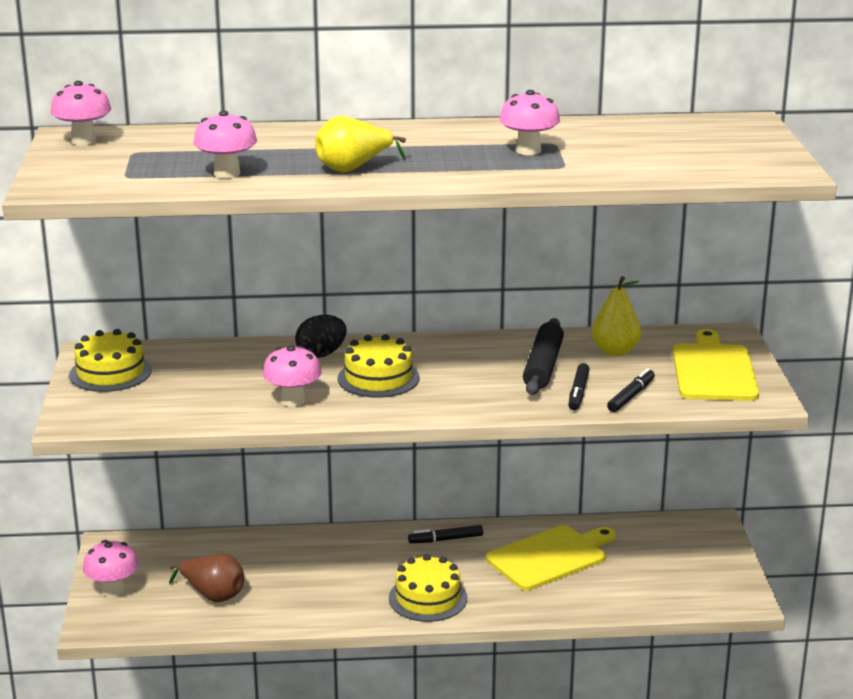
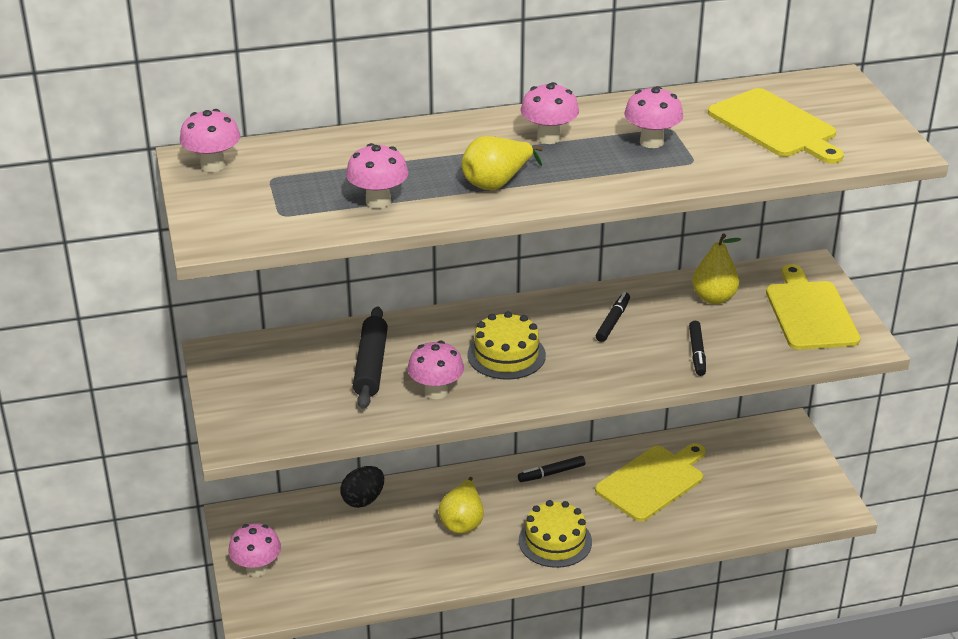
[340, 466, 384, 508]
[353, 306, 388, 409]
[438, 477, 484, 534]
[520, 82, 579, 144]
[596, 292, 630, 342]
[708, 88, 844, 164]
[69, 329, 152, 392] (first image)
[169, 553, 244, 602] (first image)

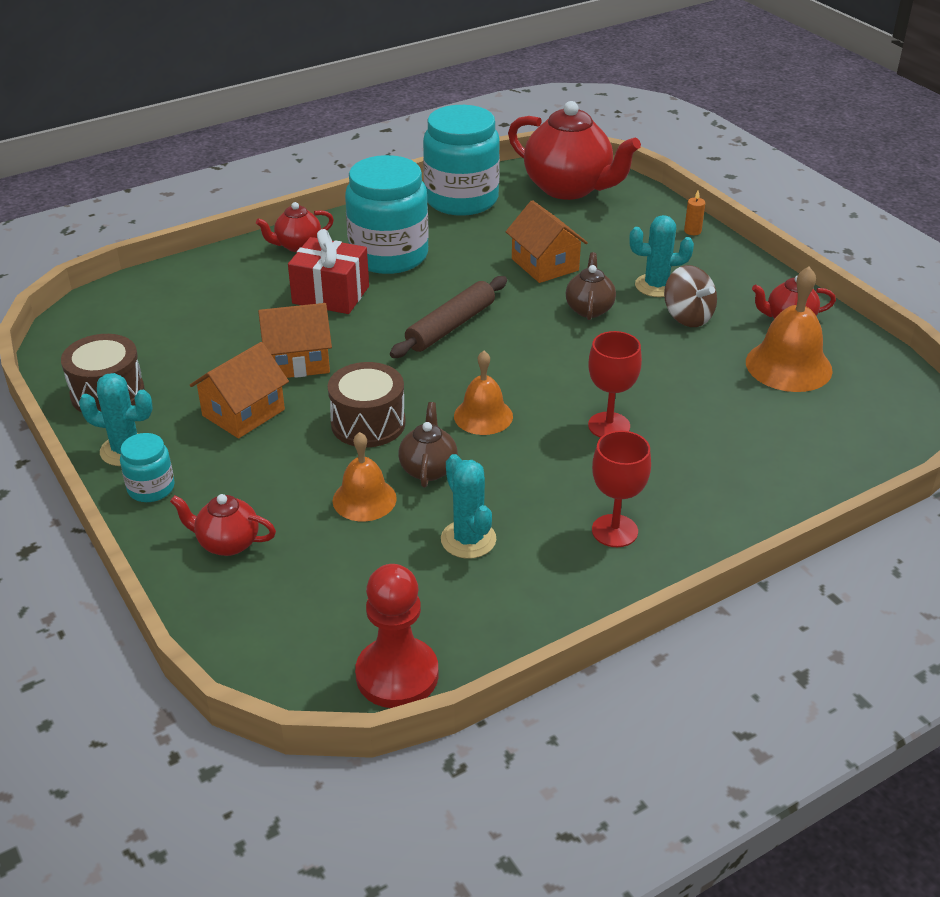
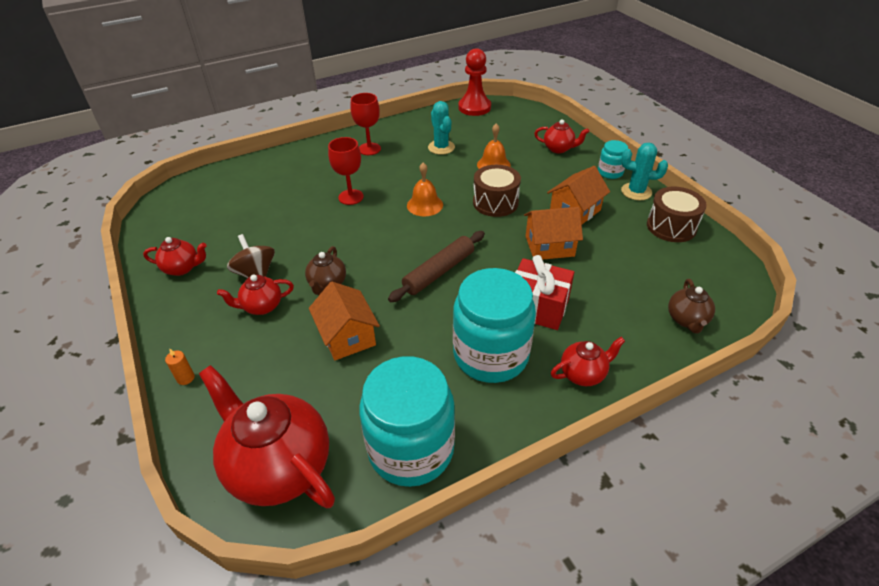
[217, 274, 294, 315]
[668, 279, 715, 333]
[746, 267, 833, 392] (first image)

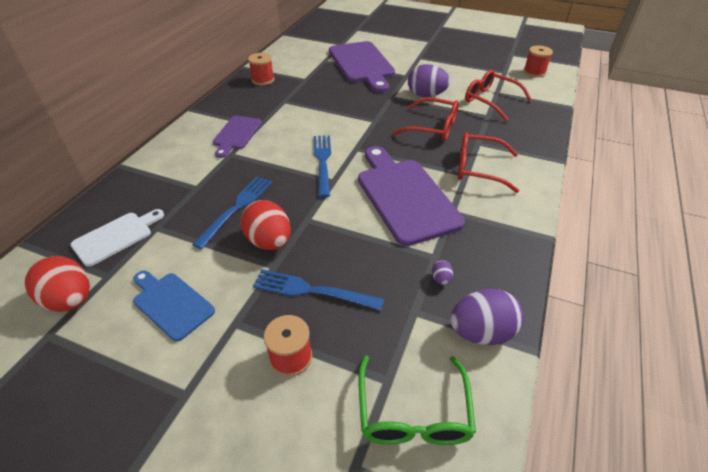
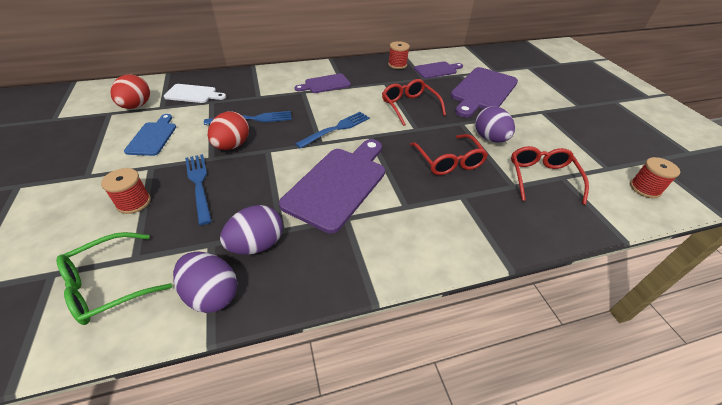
[220, 205, 283, 255]
[382, 79, 446, 126]
[414, 62, 463, 79]

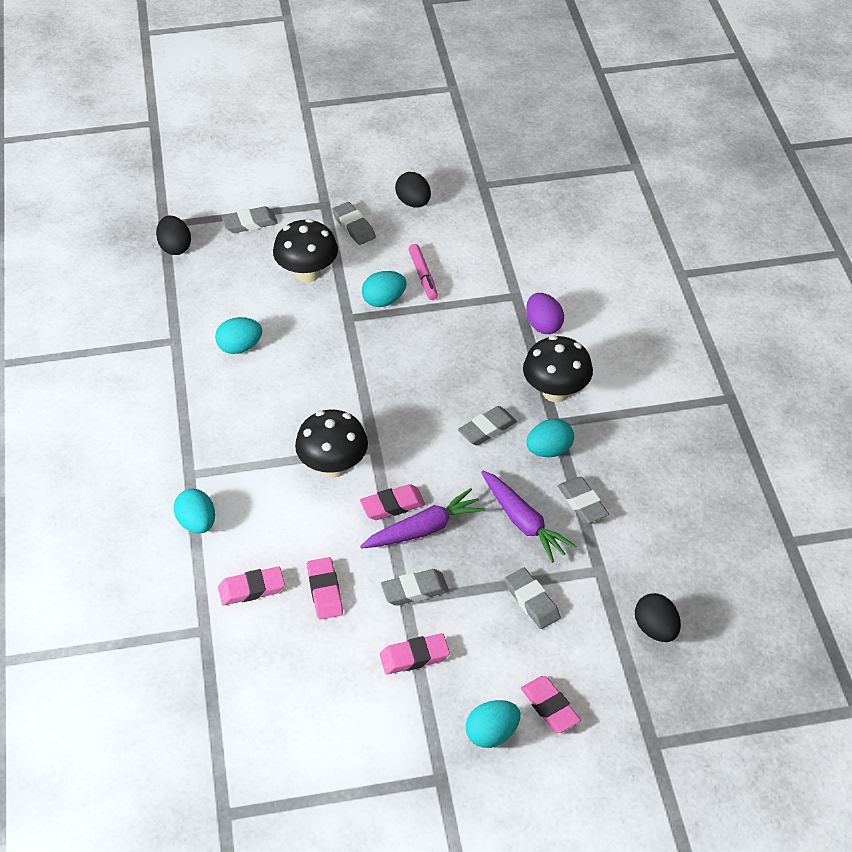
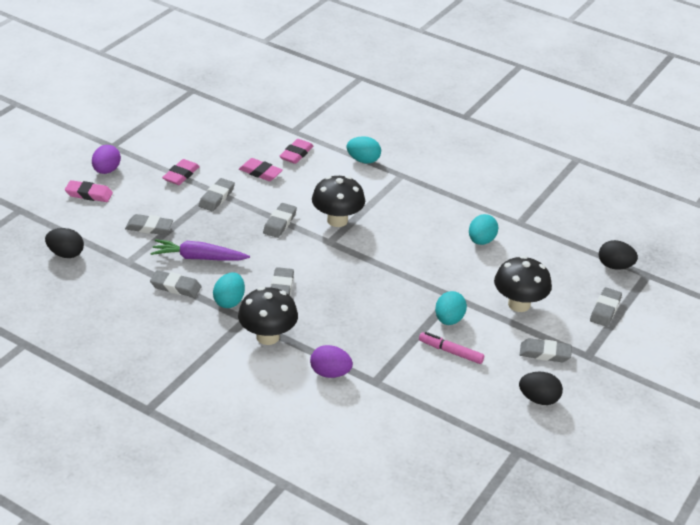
[92, 145, 121, 174]
[263, 203, 297, 238]
[360, 488, 485, 549] (first image)

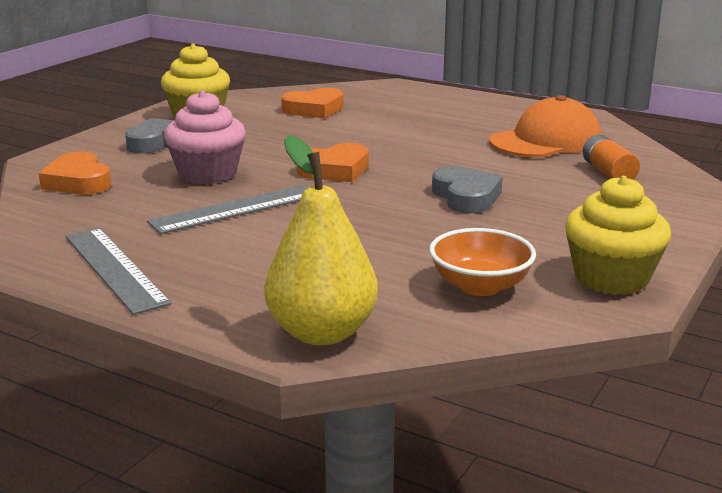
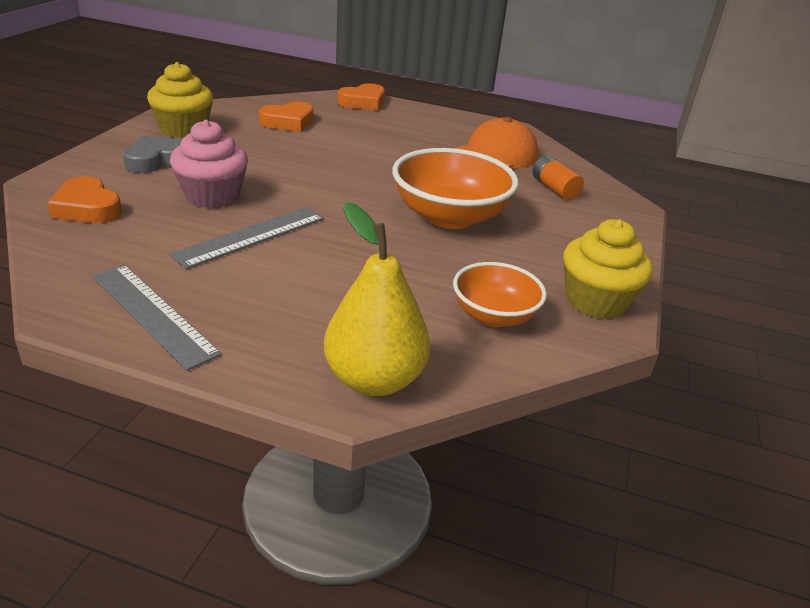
[337, 83, 385, 110]
[392, 148, 519, 229]

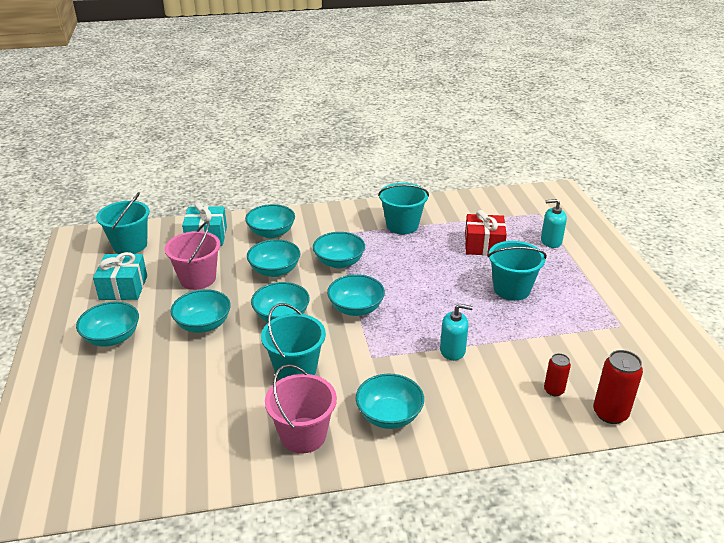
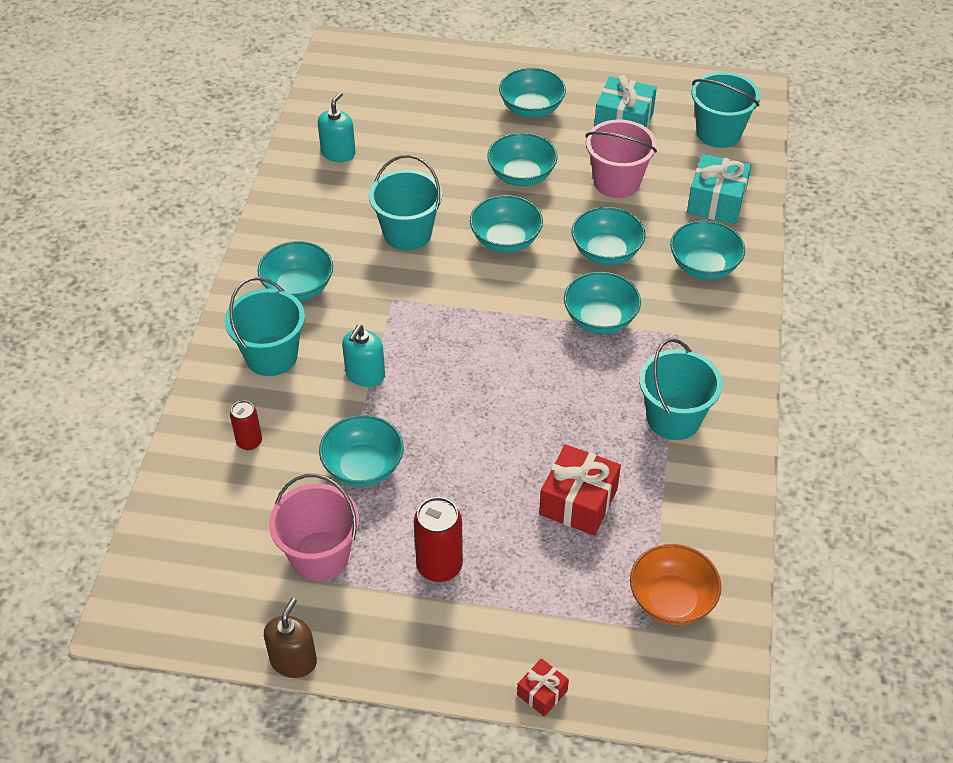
[225, 277, 305, 376]
[264, 598, 317, 678]
[269, 474, 359, 581]
[318, 92, 356, 162]
[319, 415, 404, 487]
[414, 497, 463, 582]
[517, 658, 569, 717]
[630, 544, 721, 625]

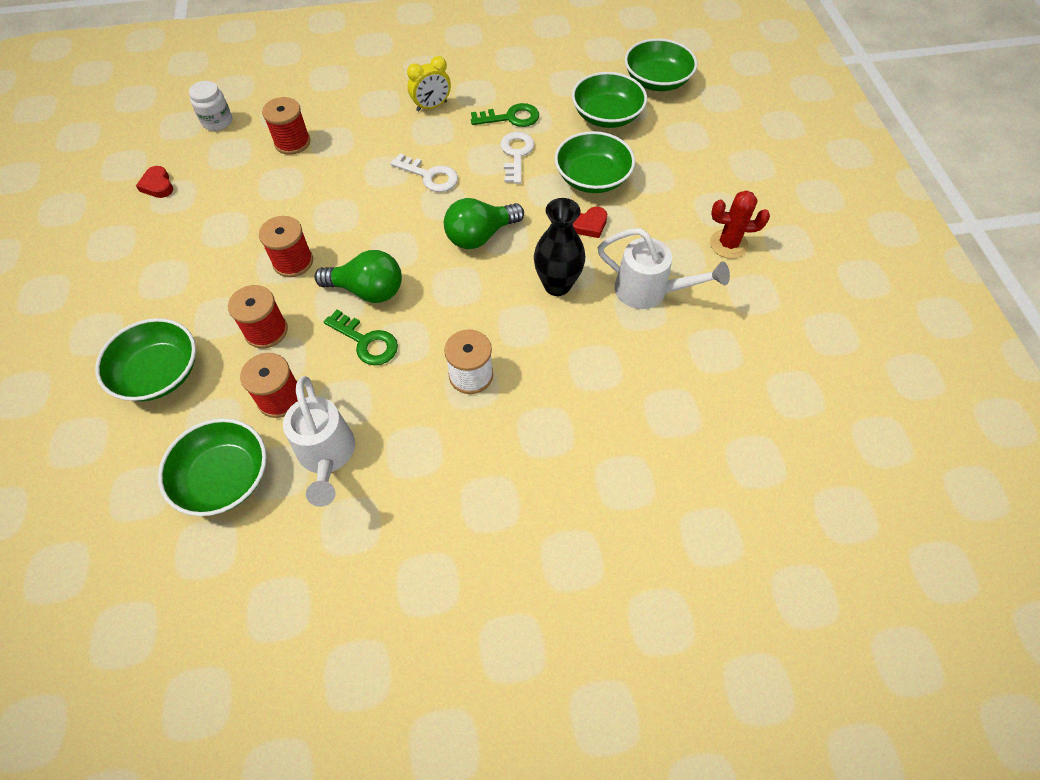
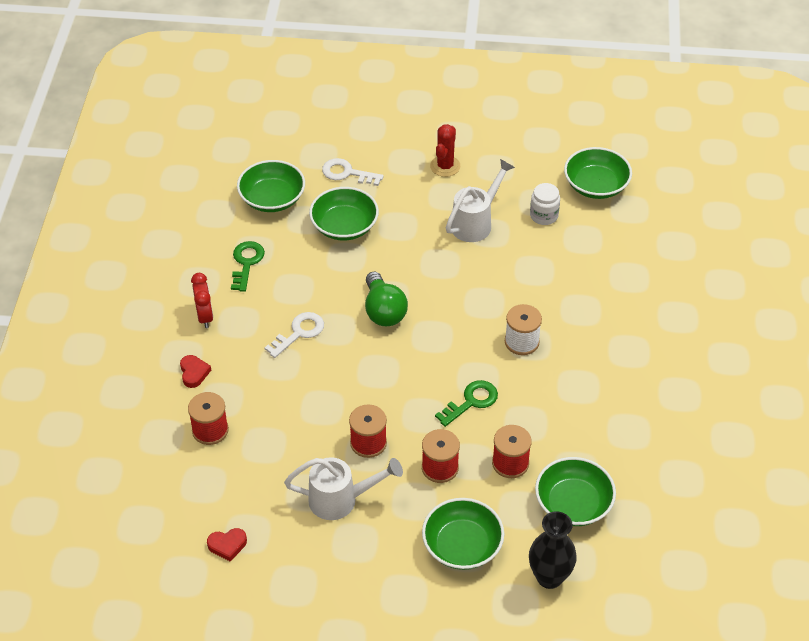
[180, 355, 211, 388]
[191, 273, 213, 328]
[284, 457, 403, 520]
[322, 158, 384, 186]
[529, 511, 577, 589]
[530, 183, 560, 225]
[564, 147, 632, 199]
[314, 250, 402, 303] (first image)

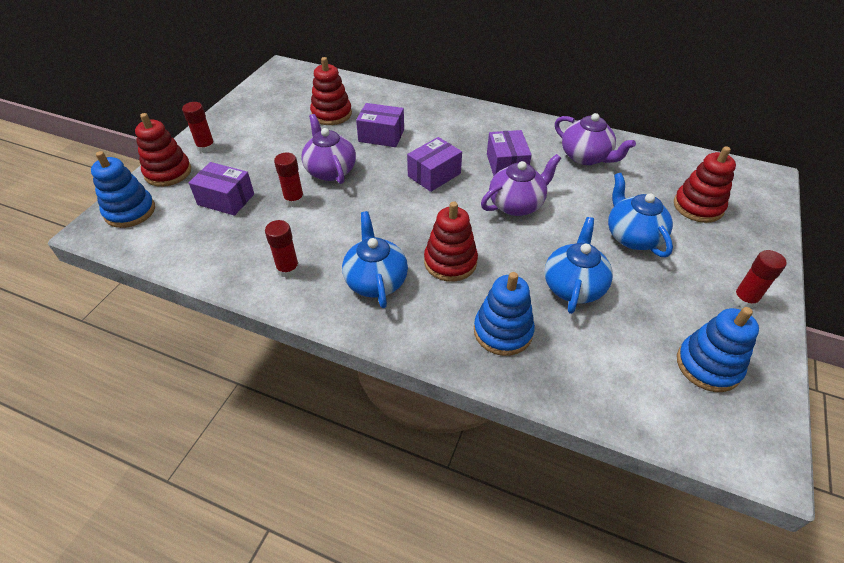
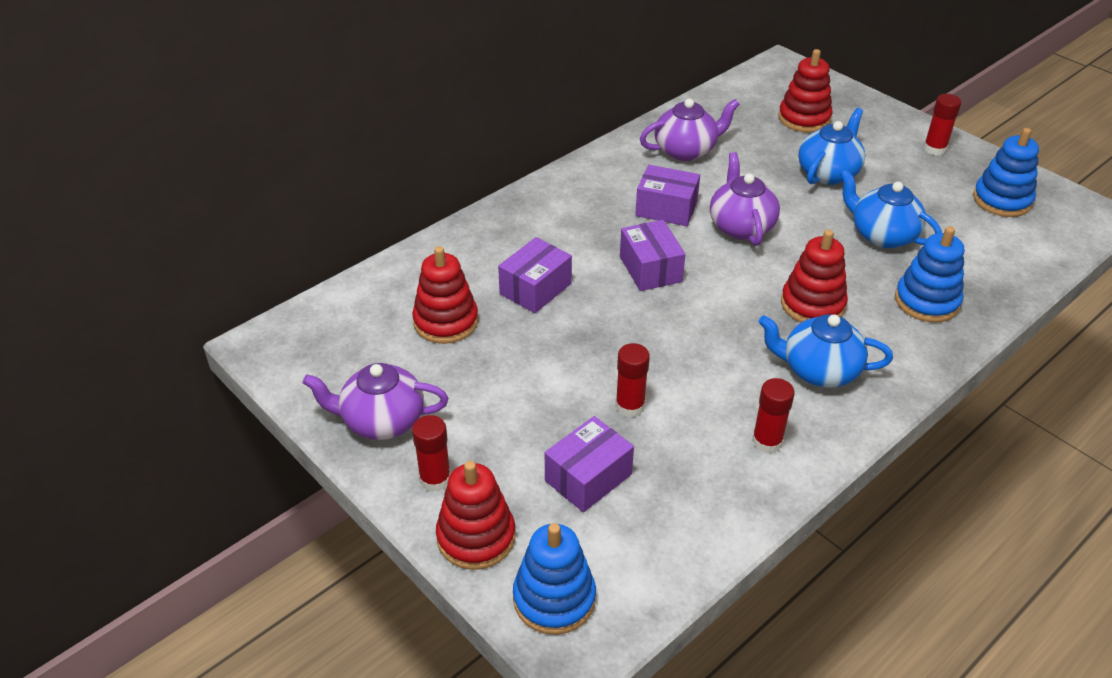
[302, 363, 448, 440]
[798, 108, 865, 185]

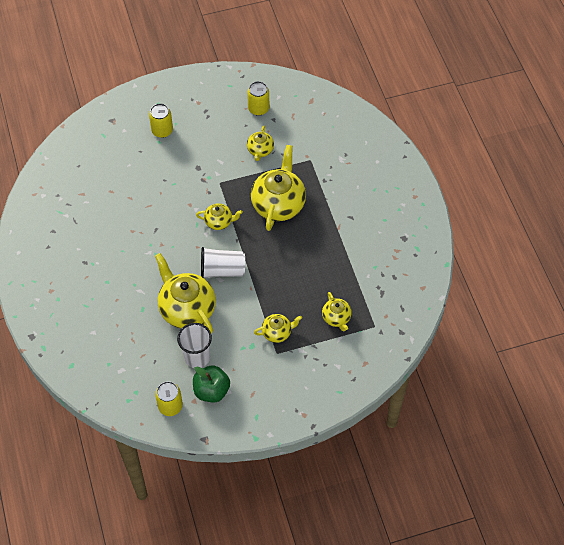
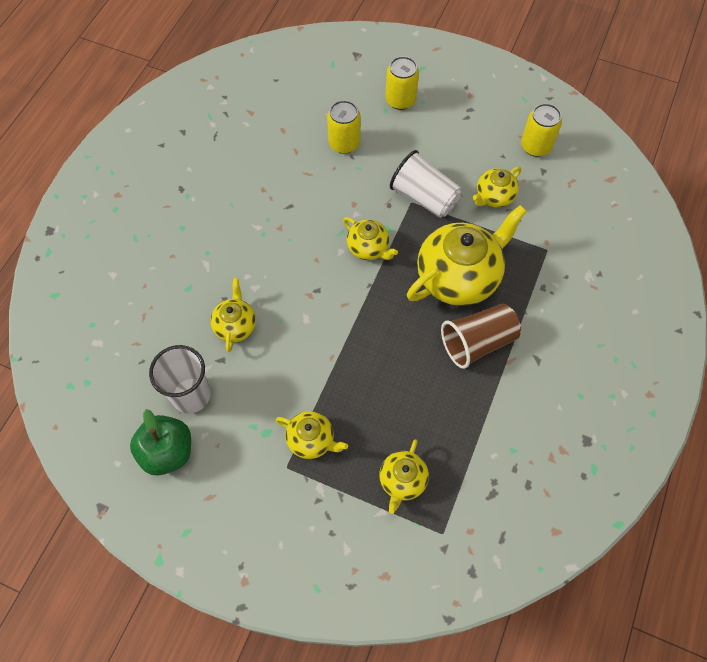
[210, 278, 256, 352]
[327, 100, 361, 154]
[390, 150, 462, 218]
[441, 304, 521, 369]

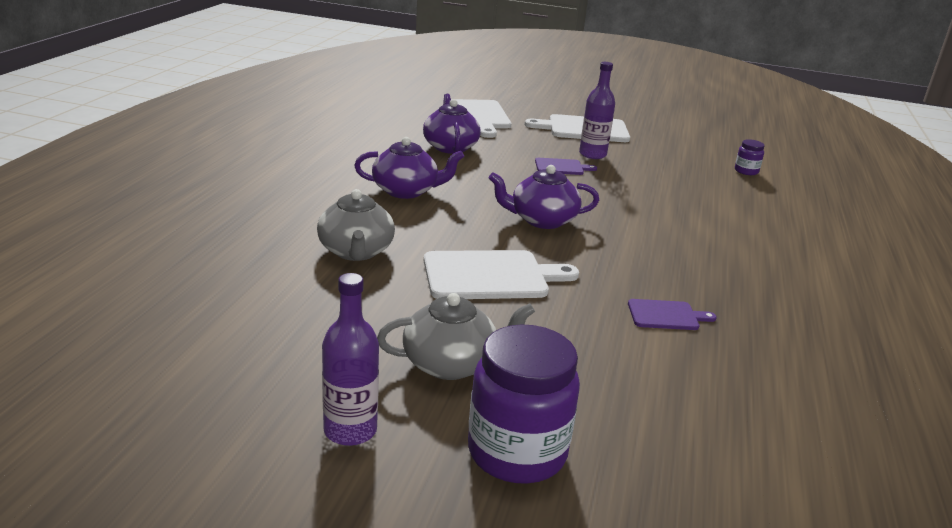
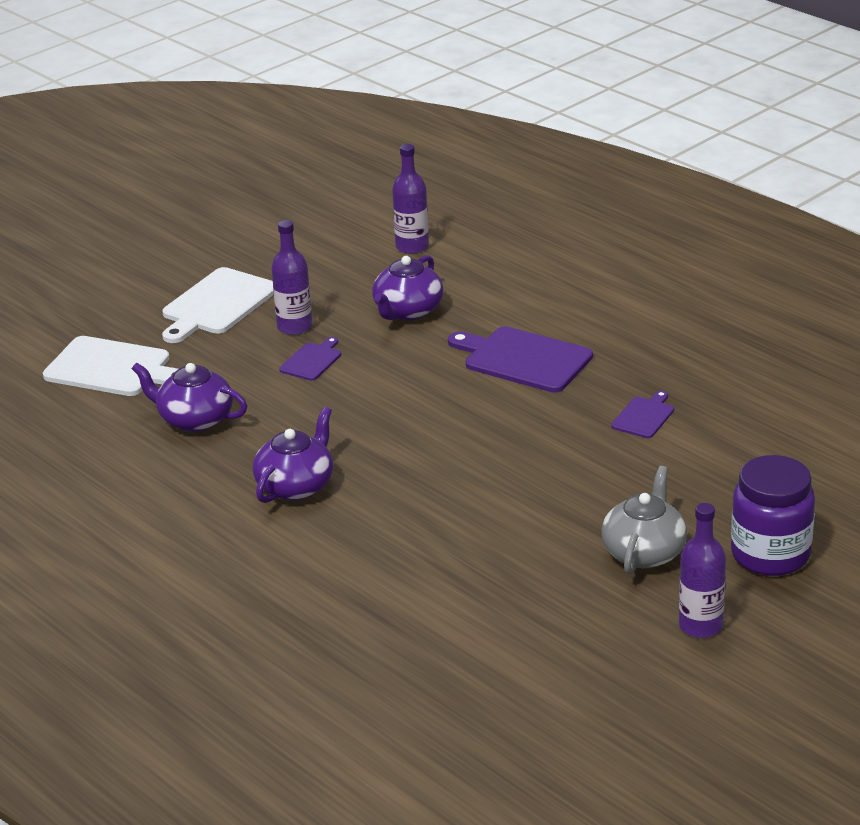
[372, 255, 444, 320]
[392, 144, 429, 254]
[448, 326, 593, 392]
[317, 189, 395, 261] (first image)
[424, 250, 579, 299] (first image)

